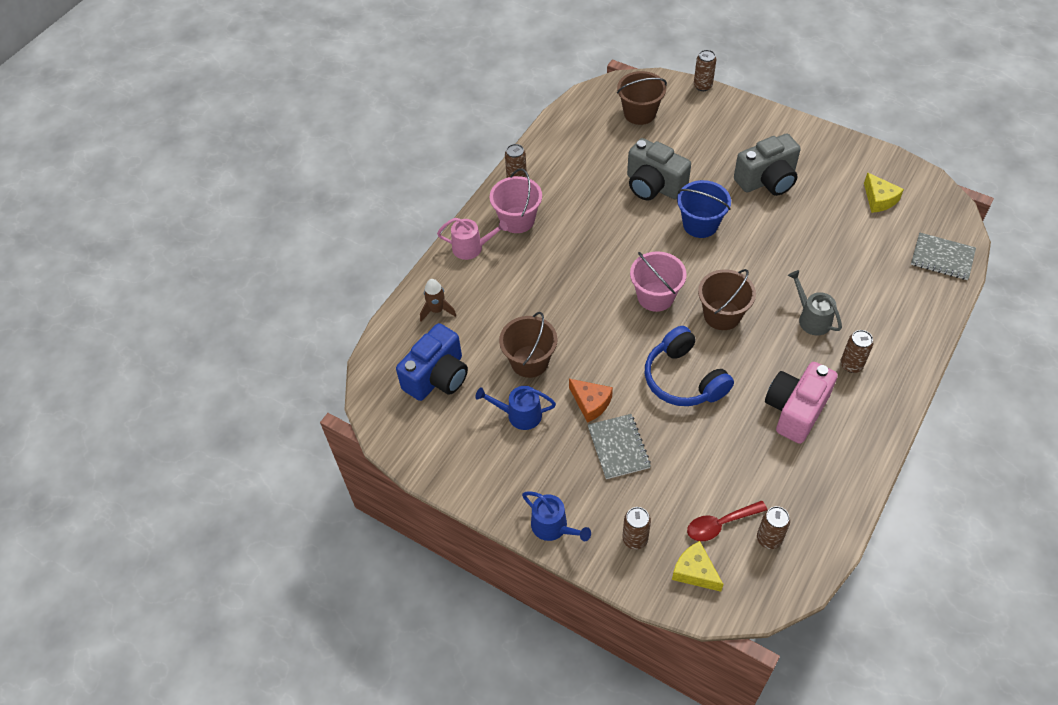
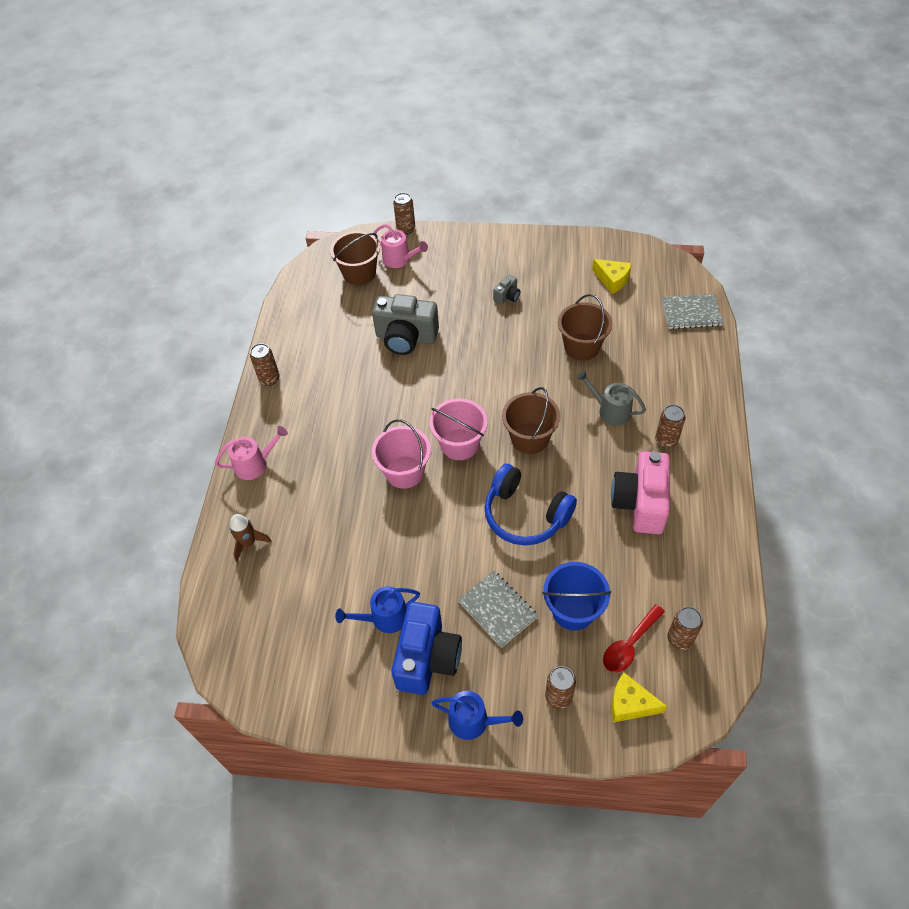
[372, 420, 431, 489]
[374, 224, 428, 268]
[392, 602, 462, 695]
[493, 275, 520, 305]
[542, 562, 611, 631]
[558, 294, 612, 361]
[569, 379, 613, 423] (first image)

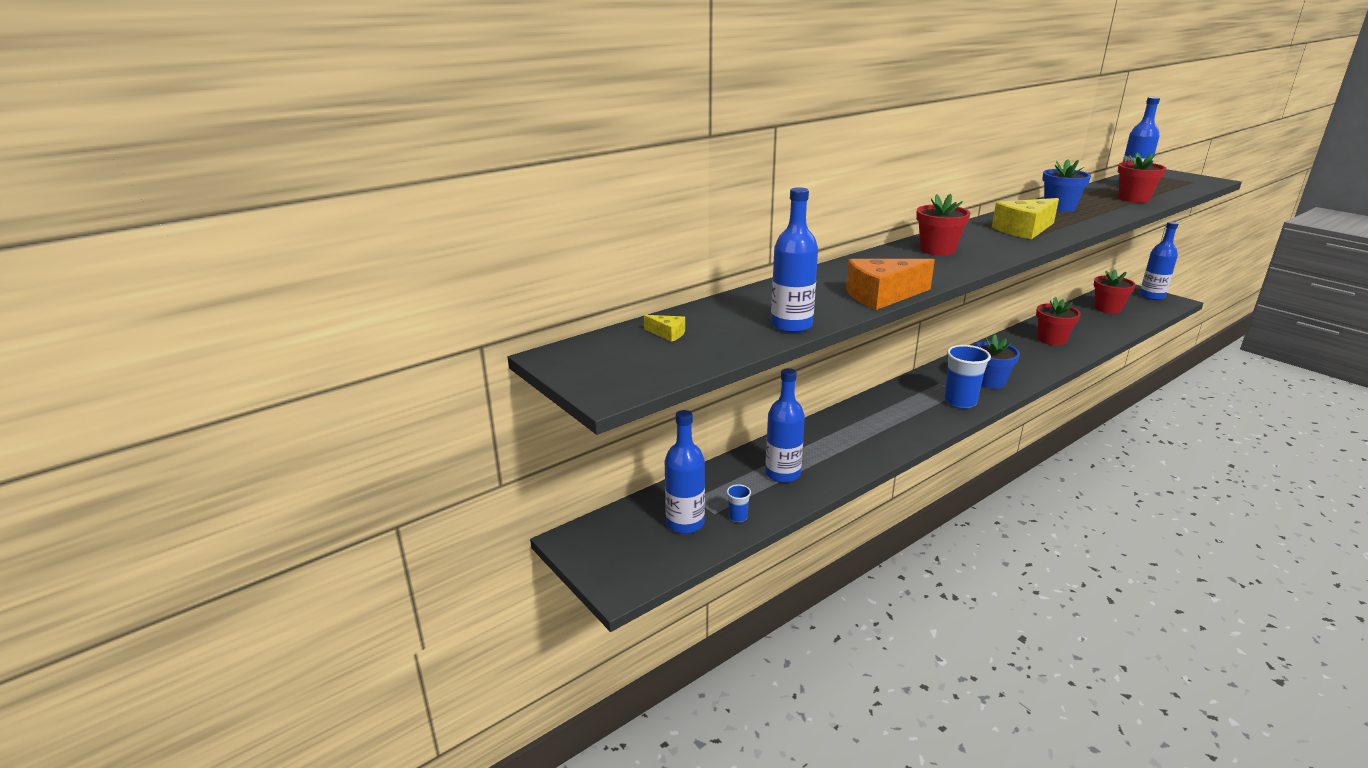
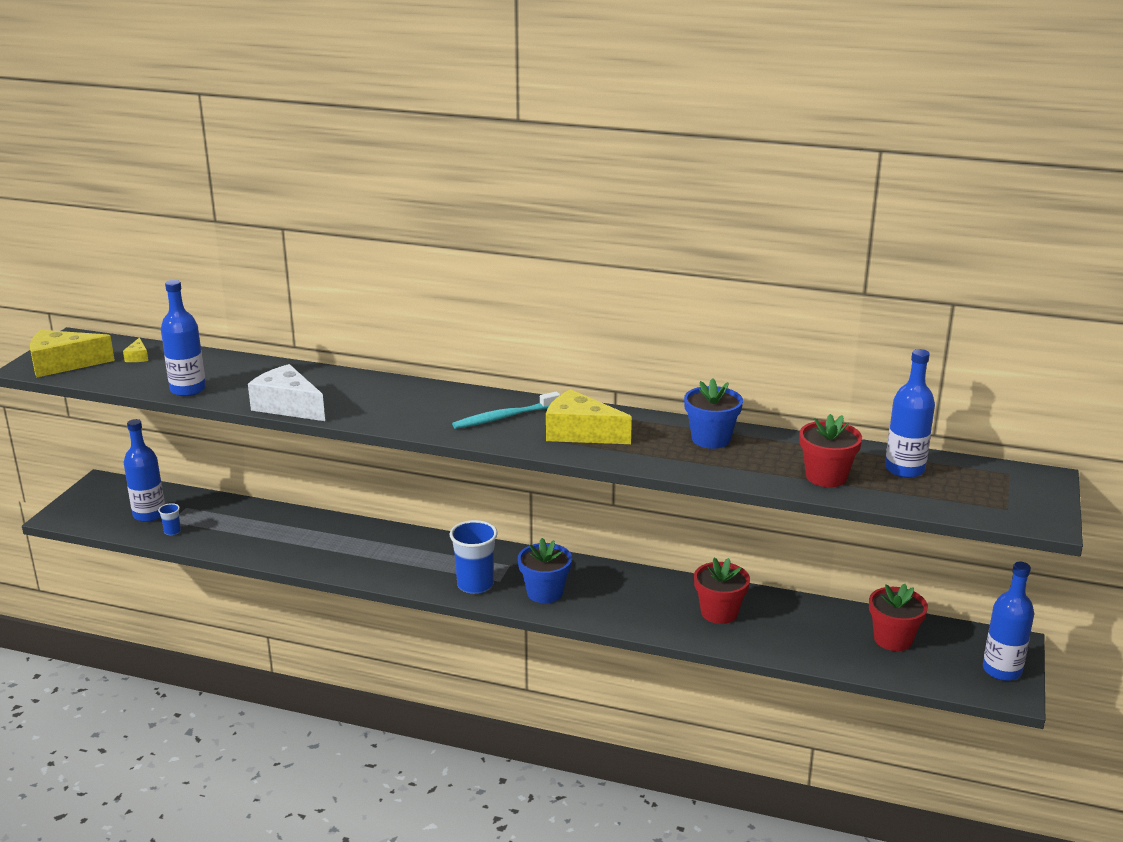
[30, 330, 115, 378]
[248, 364, 325, 421]
[452, 391, 560, 429]
[765, 368, 805, 483] (first image)
[916, 194, 971, 256] (first image)

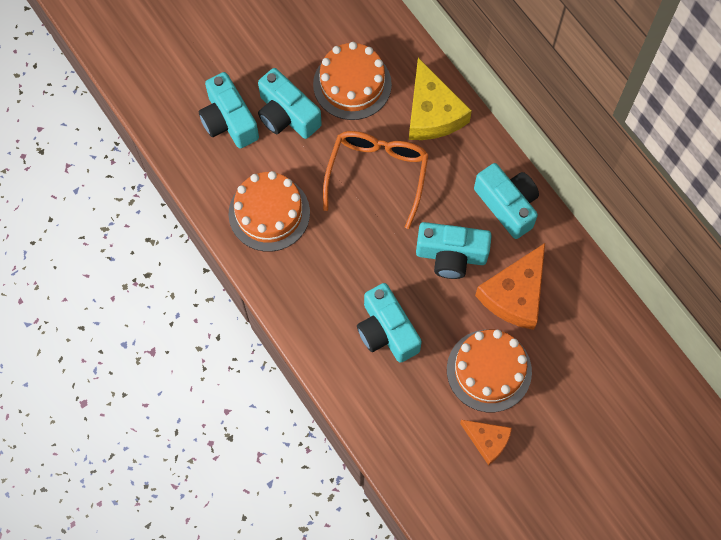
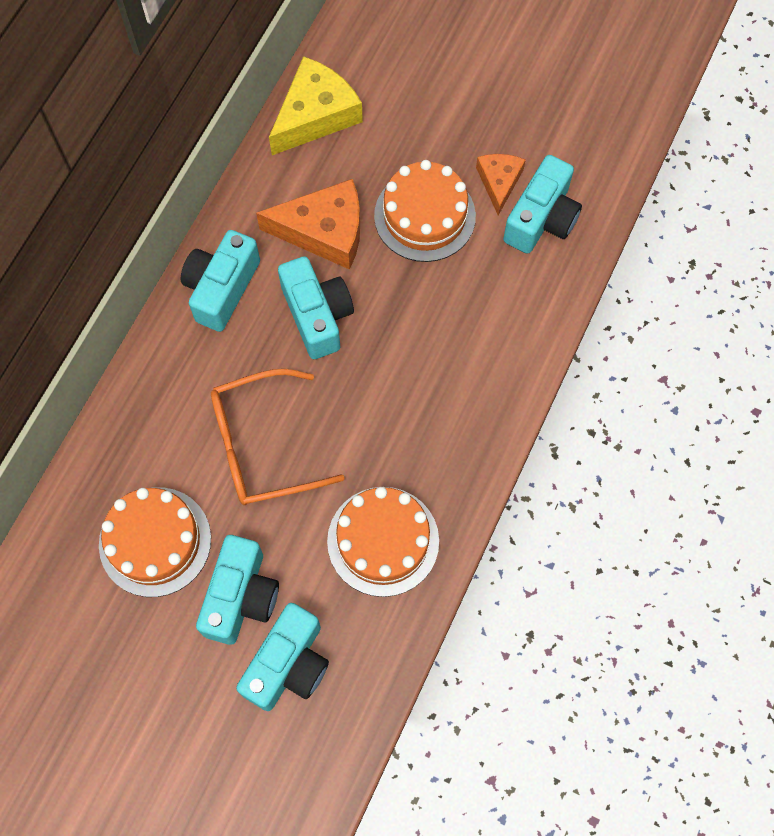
[269, 56, 363, 155]
[503, 155, 582, 254]

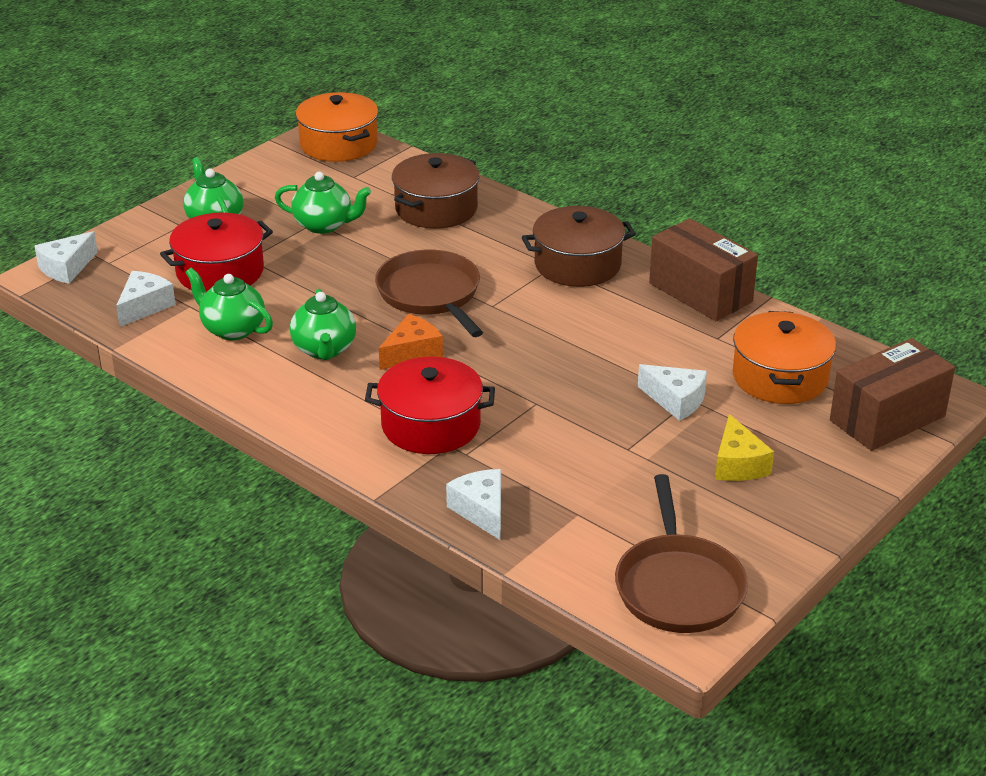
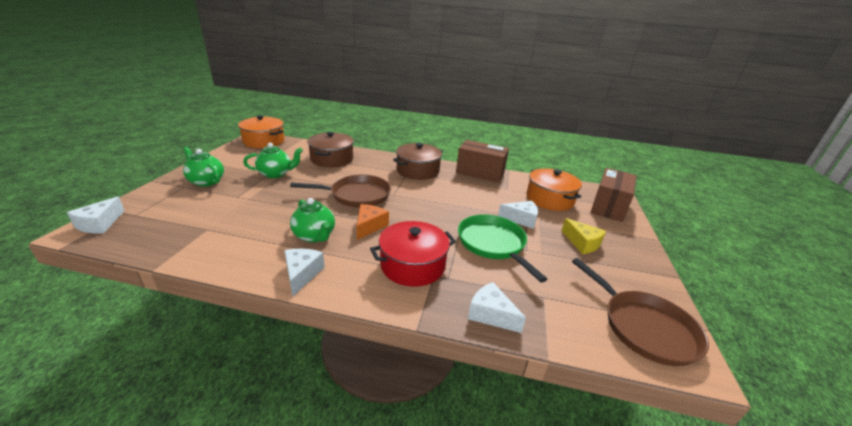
[284, 249, 325, 296]
[290, 175, 391, 208]
[458, 214, 547, 282]
[160, 212, 273, 291] (first image)
[185, 267, 273, 340] (first image)

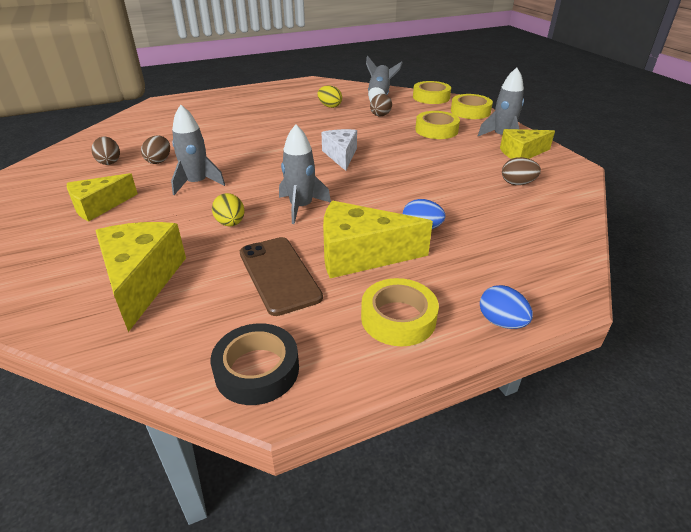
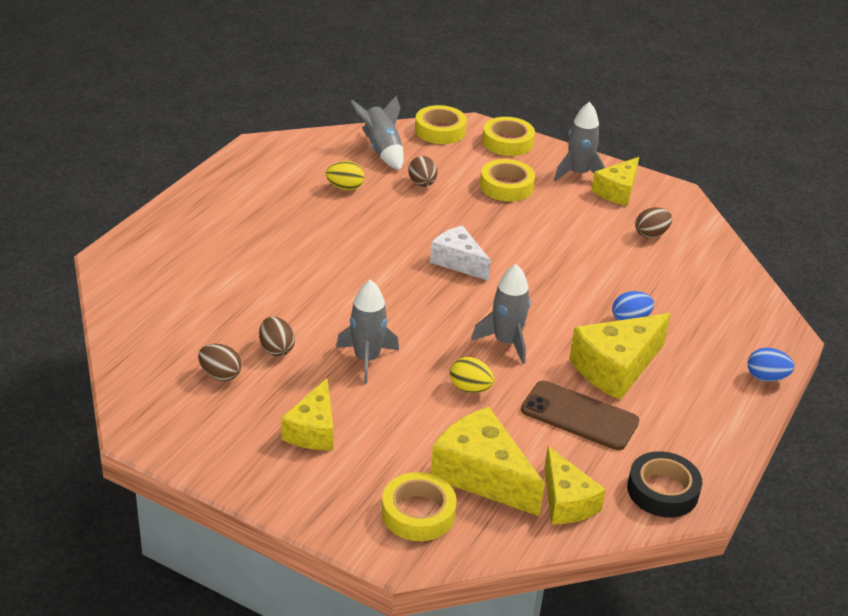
[382, 472, 457, 541]
[544, 446, 606, 524]

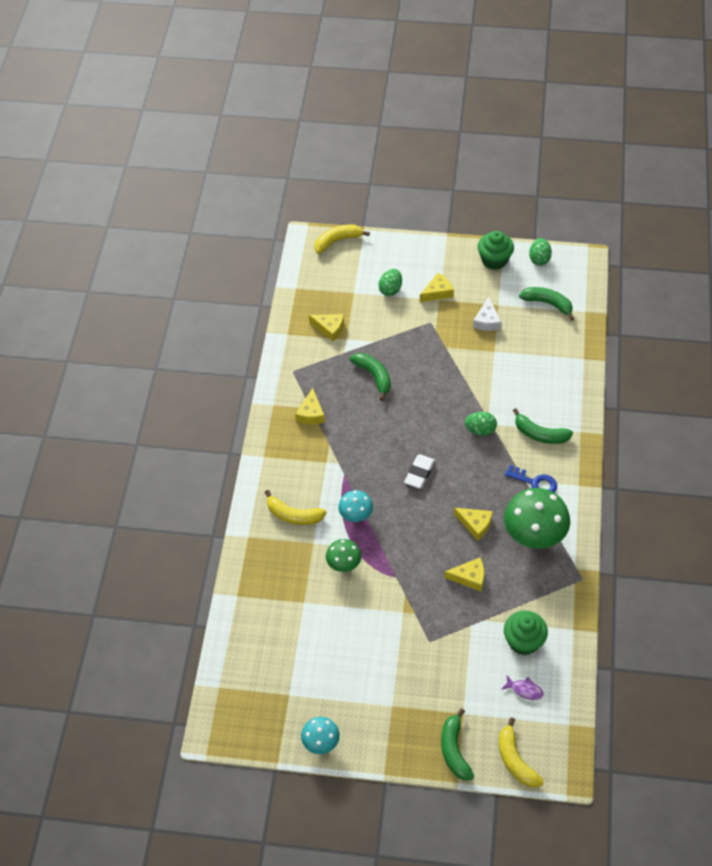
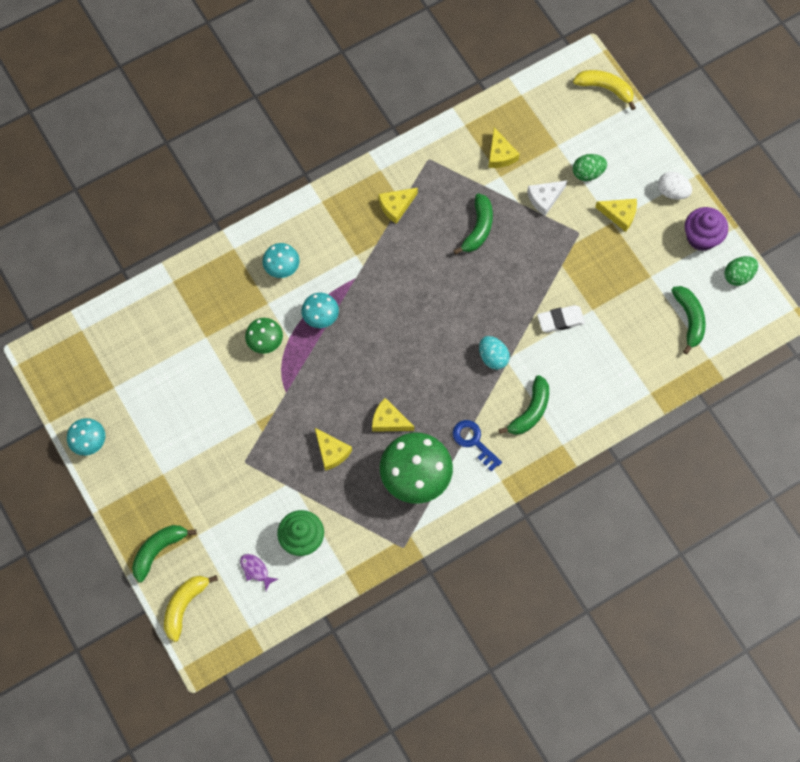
[240, 554, 278, 591]
[262, 243, 300, 278]
[372, 398, 414, 432]
[452, 420, 502, 471]
[479, 336, 510, 370]
[499, 375, 549, 435]
[527, 180, 567, 216]
[537, 305, 585, 333]
[658, 172, 692, 200]
[685, 207, 728, 251]

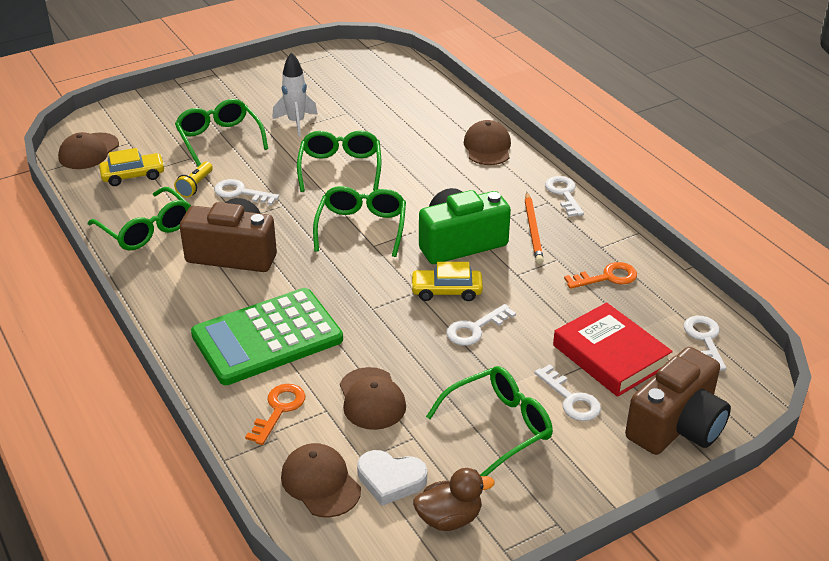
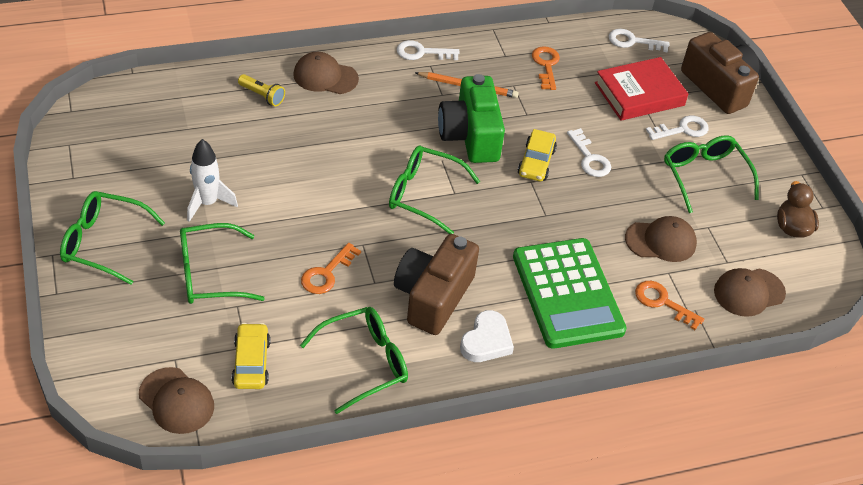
[60, 191, 165, 285]
[238, 74, 285, 106]
[301, 243, 361, 294]
[460, 310, 514, 362]

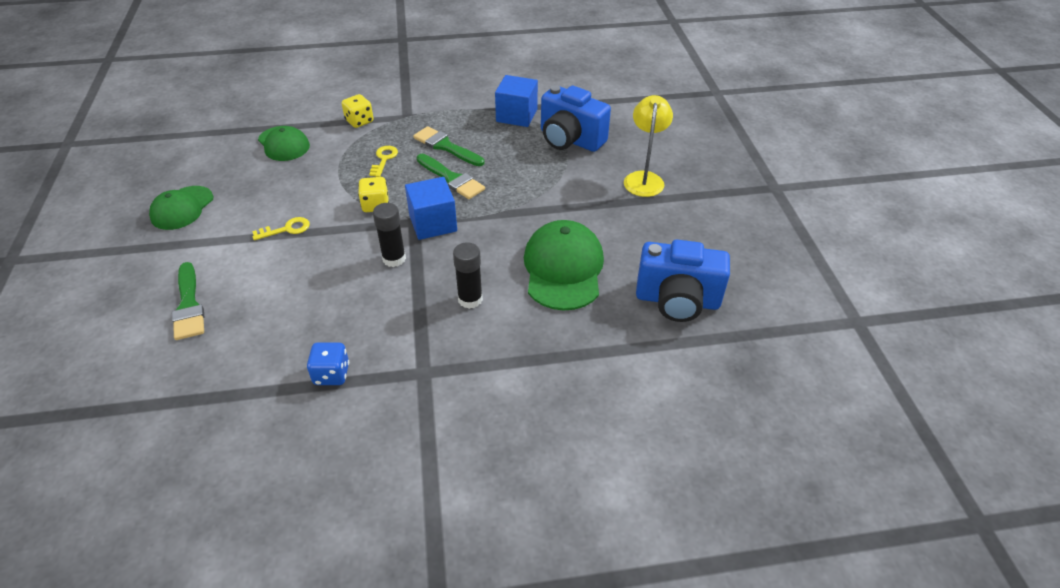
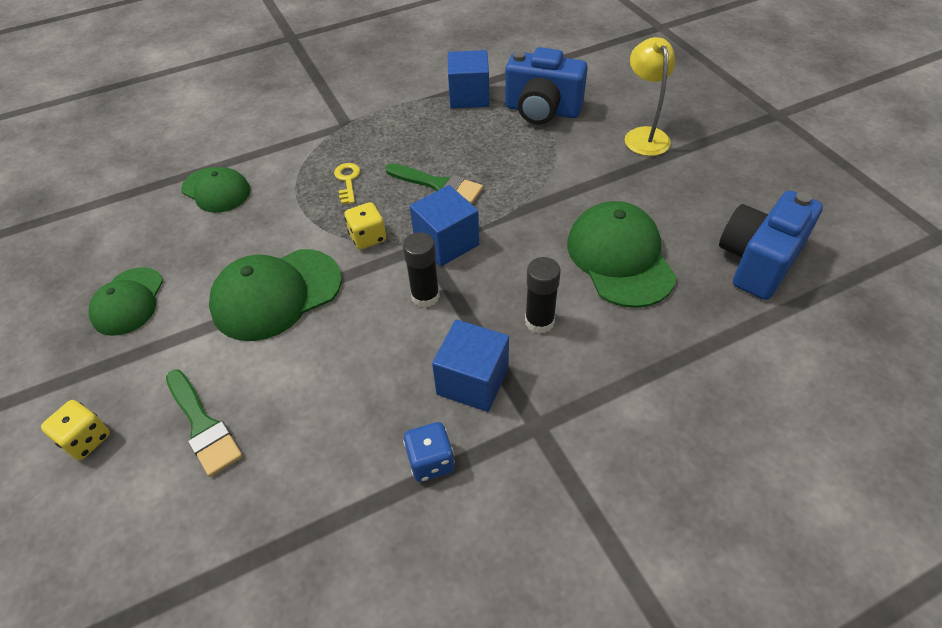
[41, 400, 110, 460]
[209, 249, 342, 341]
[432, 319, 509, 412]
[719, 190, 823, 300]
[413, 126, 484, 166] (first image)

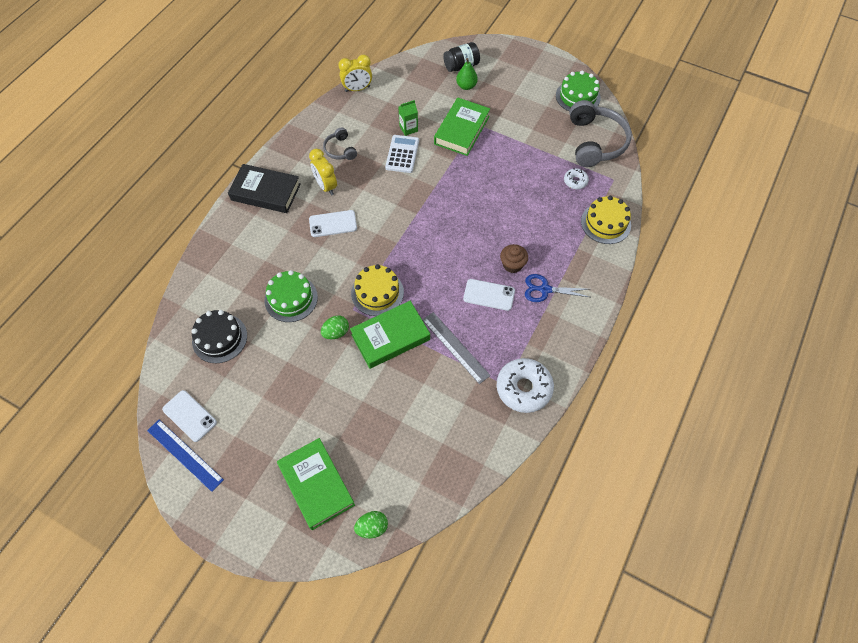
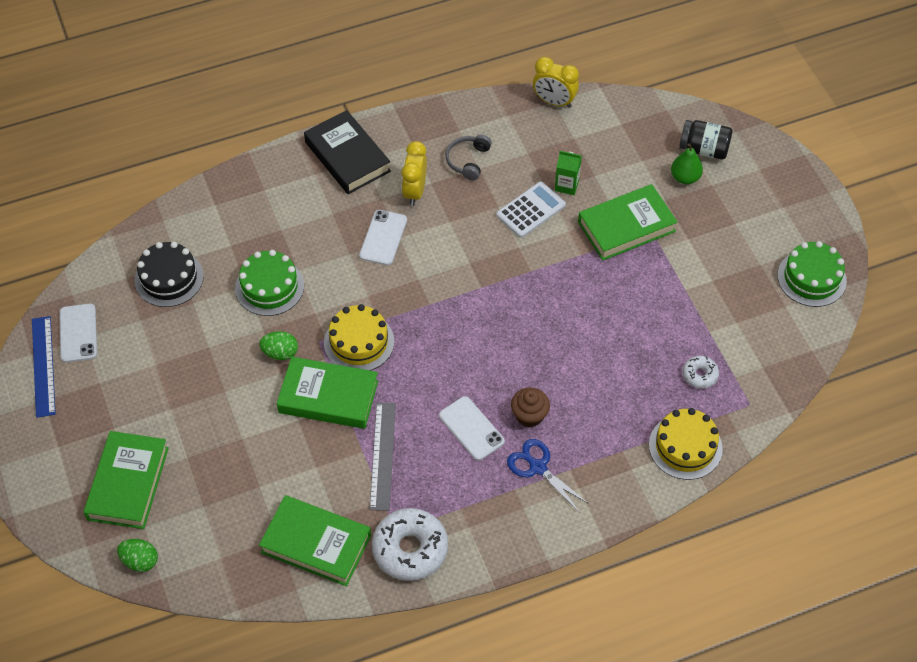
[259, 495, 371, 586]
[359, 210, 407, 265]
[570, 100, 632, 167] (first image)

